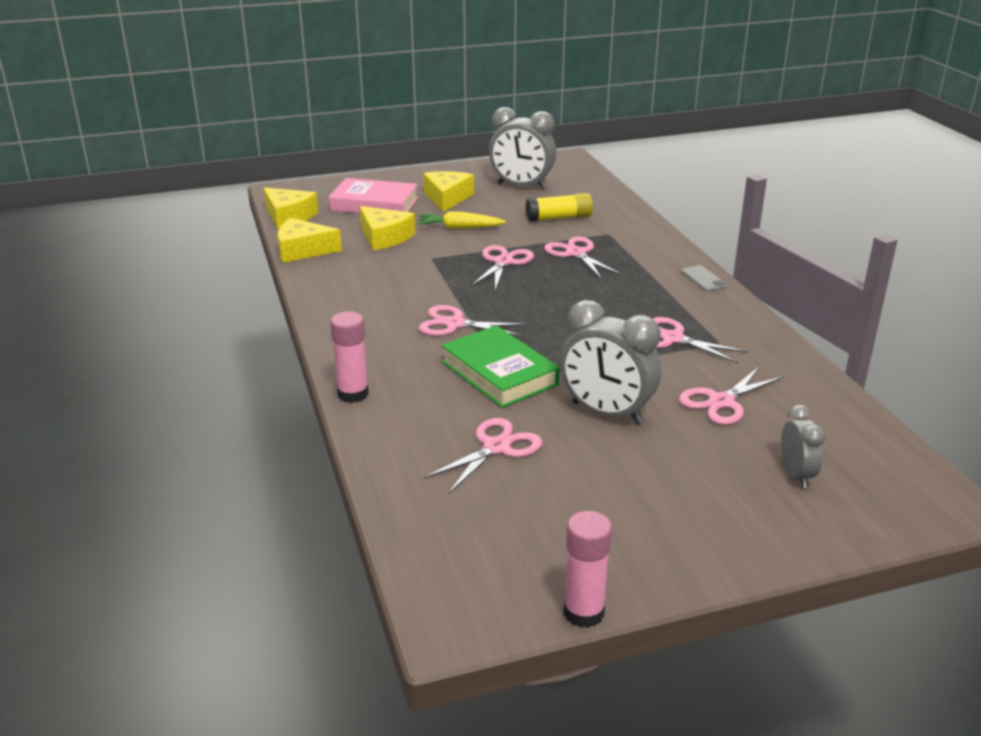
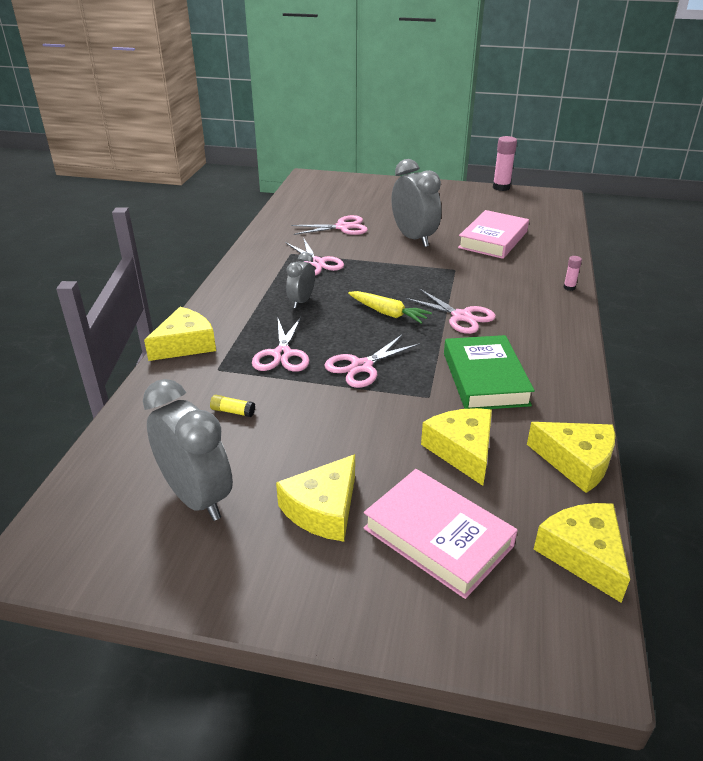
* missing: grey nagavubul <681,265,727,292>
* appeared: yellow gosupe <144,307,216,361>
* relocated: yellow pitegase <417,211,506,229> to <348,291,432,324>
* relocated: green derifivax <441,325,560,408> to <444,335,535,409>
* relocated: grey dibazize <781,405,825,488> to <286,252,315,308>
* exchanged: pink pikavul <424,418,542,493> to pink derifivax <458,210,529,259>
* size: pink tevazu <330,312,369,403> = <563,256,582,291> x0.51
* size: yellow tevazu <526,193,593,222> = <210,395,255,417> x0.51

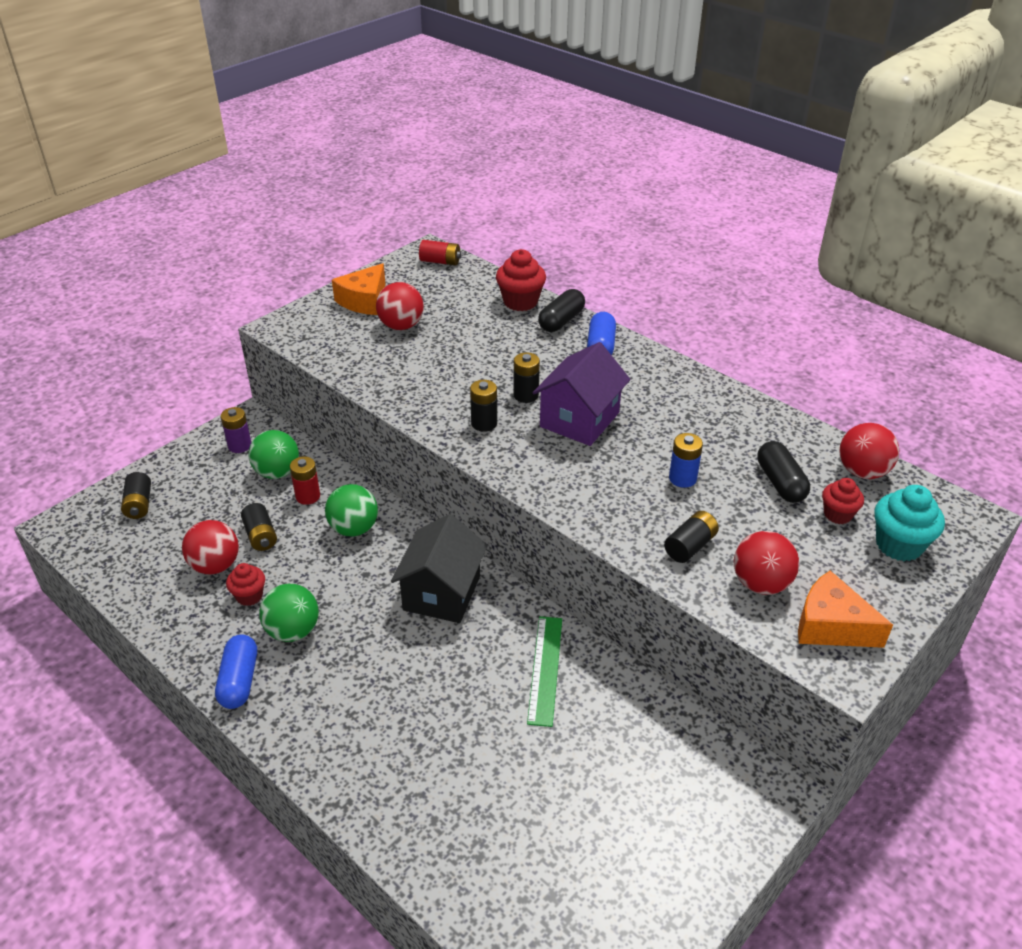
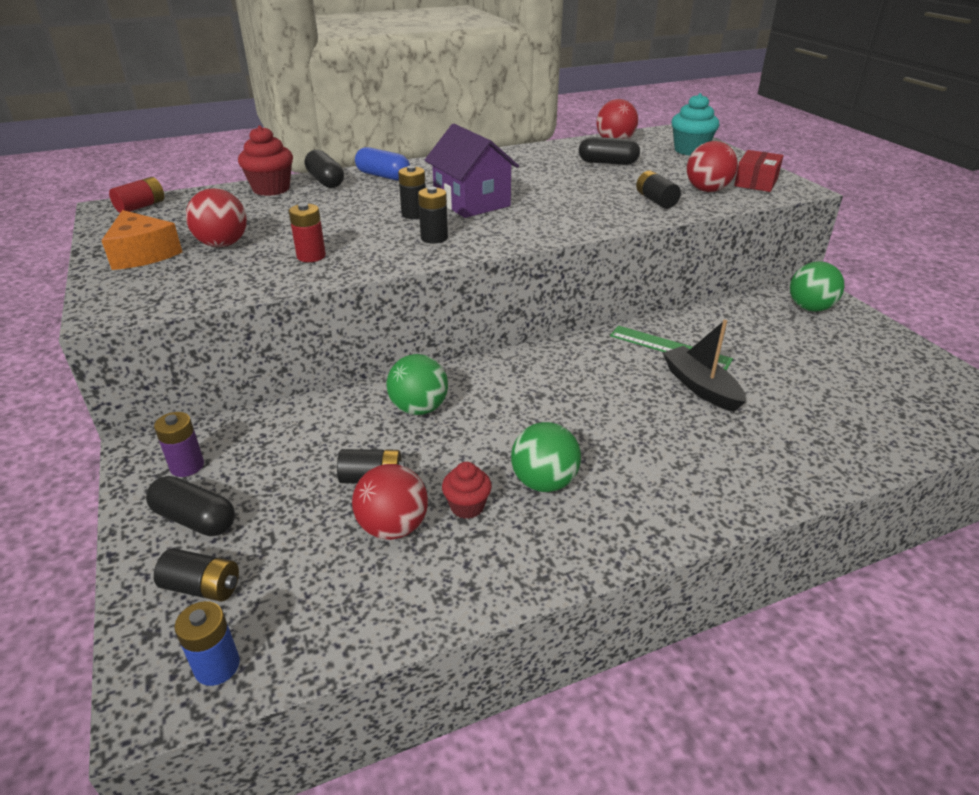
* missing: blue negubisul <215,634,257,709>
* missing: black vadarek <391,514,488,623>
* missing: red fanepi <822,478,864,524>
* appeared: black negubisul <146,476,235,536>
* appeared: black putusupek <663,320,746,412>
* relocated: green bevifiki <249,430,299,479> to <790,261,844,312>
* relocated: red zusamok <290,457,320,505> to <289,203,326,262>
* relocated: blue zusamok <669,433,703,488> to <174,601,240,686>
* exchanged: orange gosupe <798,571,893,648> to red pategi <734,150,784,192>

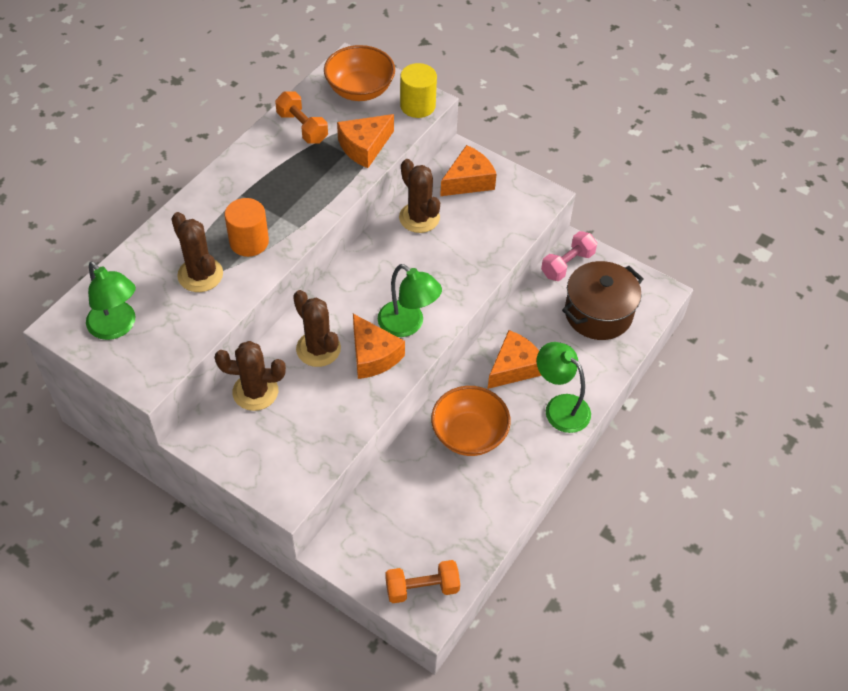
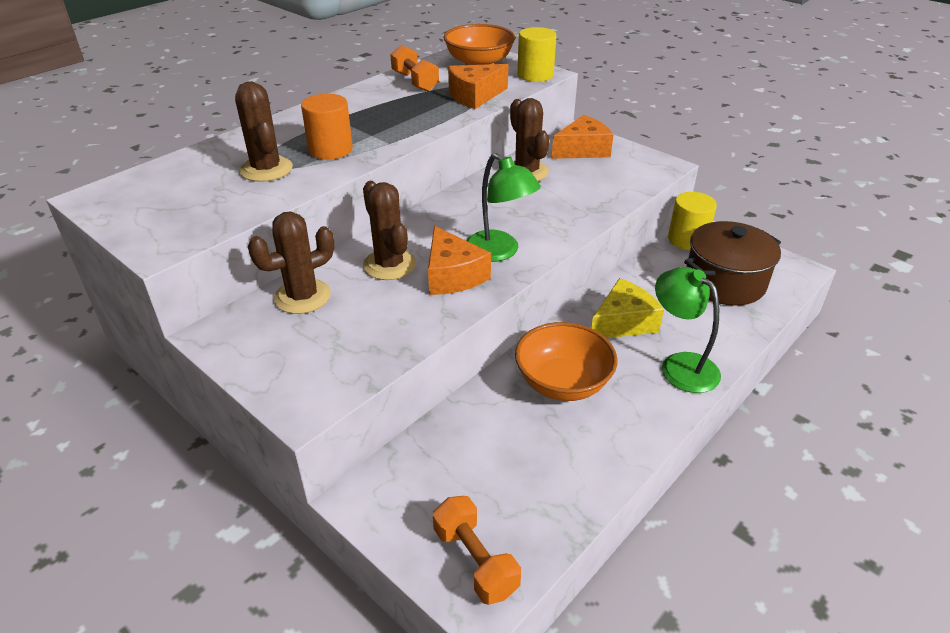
* missing: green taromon <86,261,136,340>
* exchanged: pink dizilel <541,231,597,281> to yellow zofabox <668,192,717,250>
* colour: orange gosupe <488,330,542,389> to yellow gosupe <591,278,664,338>
* spun: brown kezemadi <215,341,286,411> = <248,212,334,314> 45 degrees counterclockwise
* spun: orange dizilel <386,560,460,603> = <433,496,521,605> 60 degrees clockwise

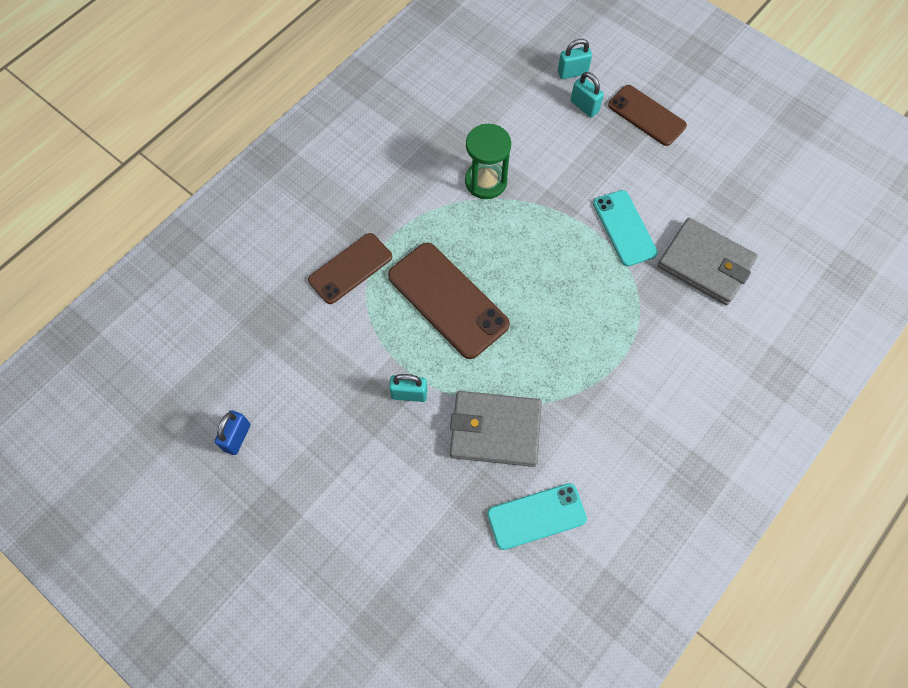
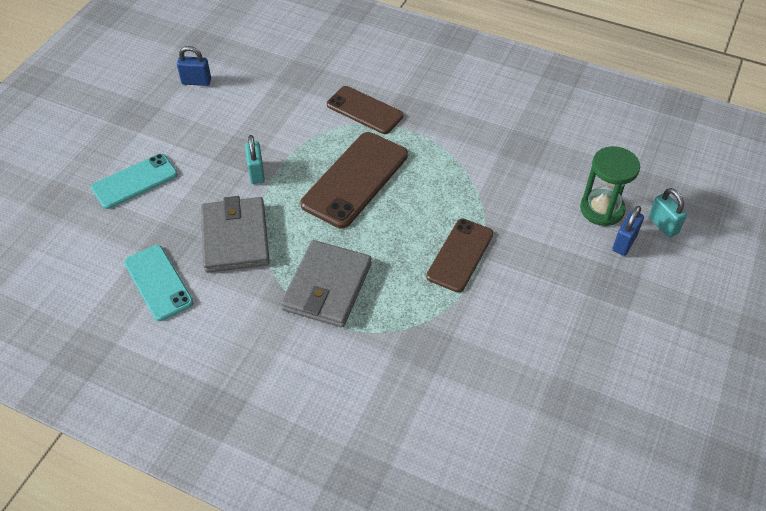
* relocated: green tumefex <465,124,511,199> to <580,146,640,226>
* relocated: turquoise nagavubul <593,190,658,267> to <91,154,178,209>
* relocated: brown nagavubul <608,85,687,146> to <426,219,493,292>
* relocated: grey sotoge <658,218,758,305> to <281,240,372,327>
* colour: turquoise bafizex <571,72,604,117> to blue bafizex <613,206,644,256>

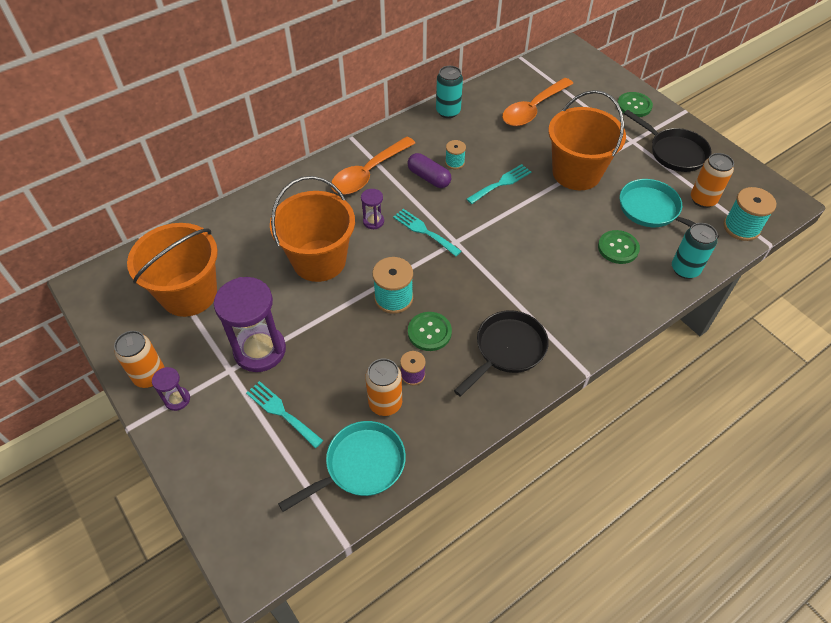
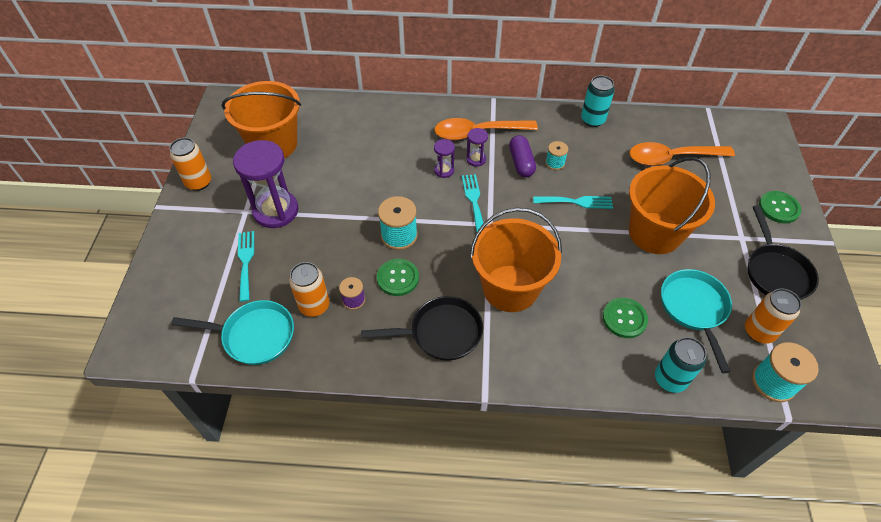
* relocated: purple tumefex <152,367,190,411> to <466,128,488,167>
* relocated: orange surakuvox <270,176,355,282> to <470,208,562,312>

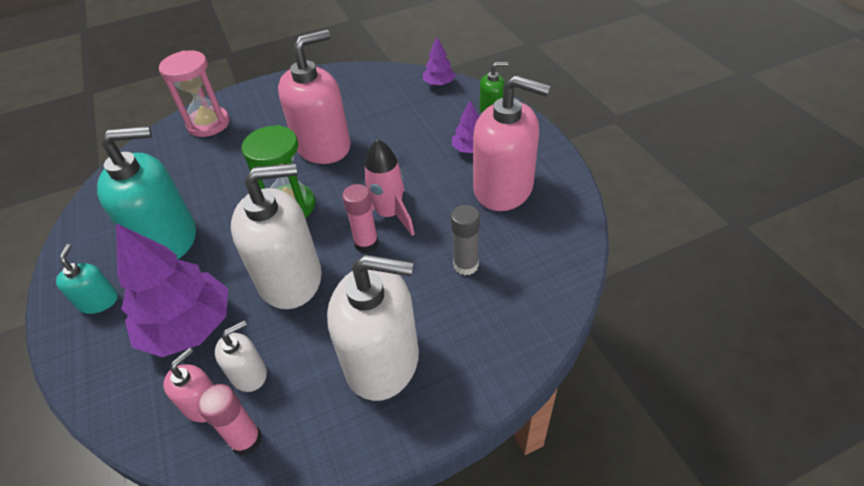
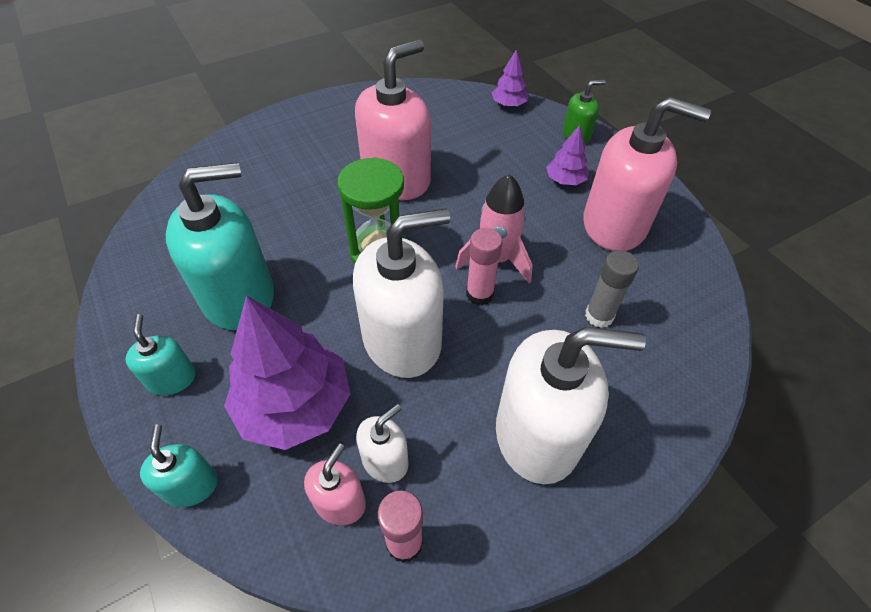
* missing: pink tumefex <159,50,230,137>
* appeared: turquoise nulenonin <140,424,218,507>

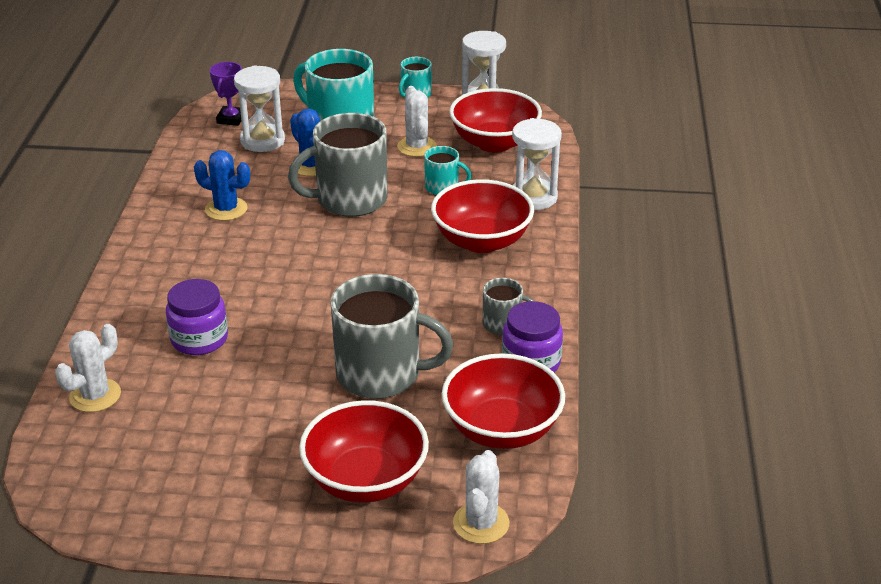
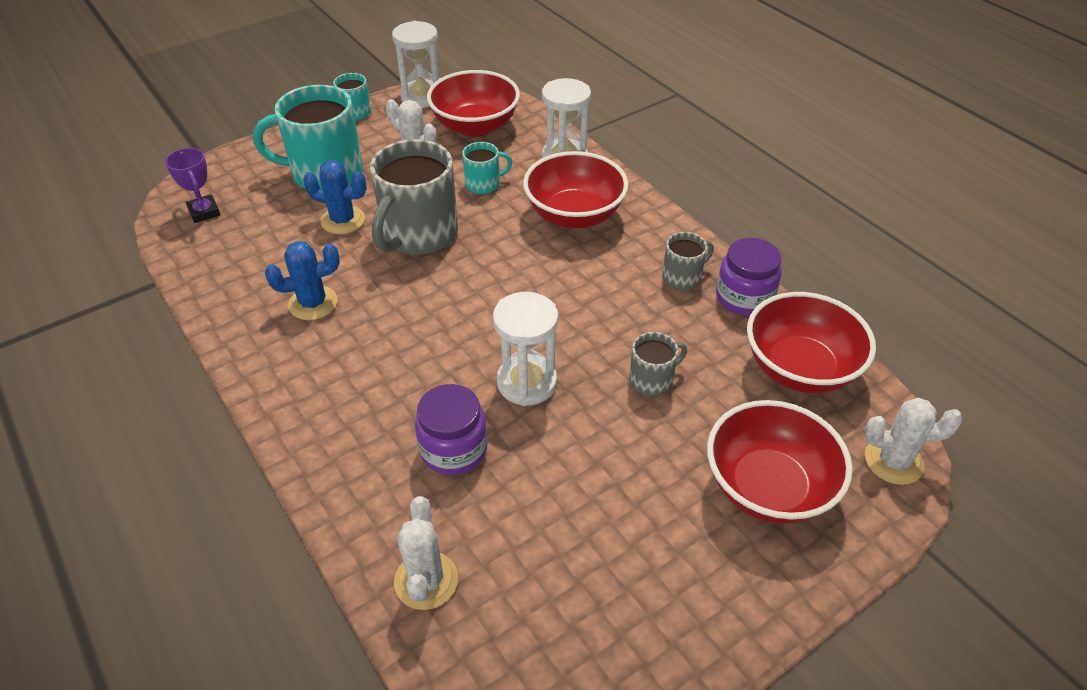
* relocated: white tumefex <234,65,285,152> to <493,292,558,406>
* spun: white kezemadi <453,450,509,544> = <864,398,963,485> 60 degrees counterclockwise
* size: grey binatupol <331,274,454,399> = <629,332,687,396> x0.49

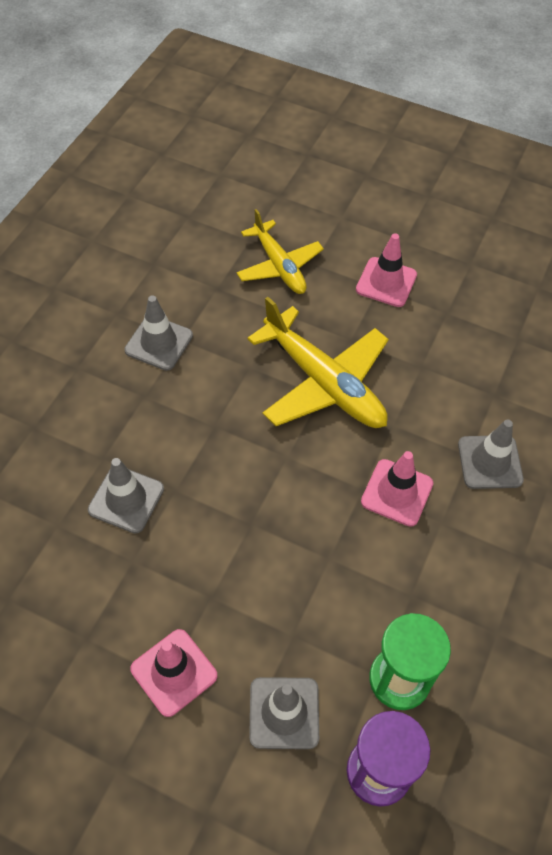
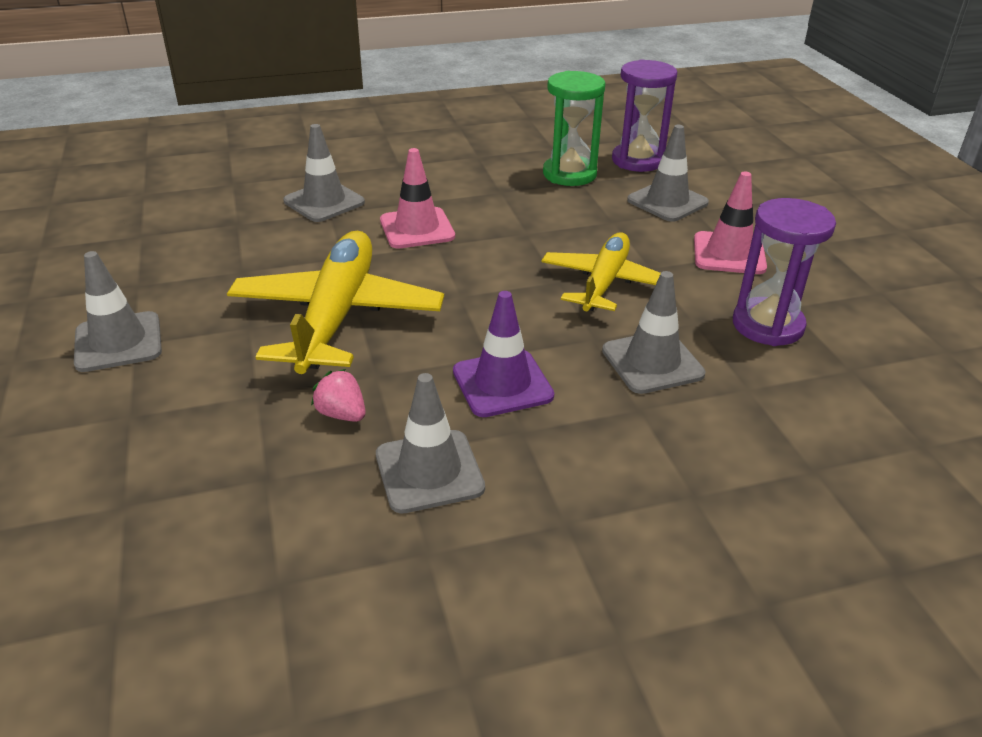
* appeared: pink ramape <311,369,366,422>
* appeared: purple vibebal <453,291,554,417>
* appeared: purple tumefex <733,198,836,346>
* relocated: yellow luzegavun <236,209,324,294> to <541,233,661,311>
* colour: pink vibebal <356,233,417,307> to grey vibebal <74,251,162,372>

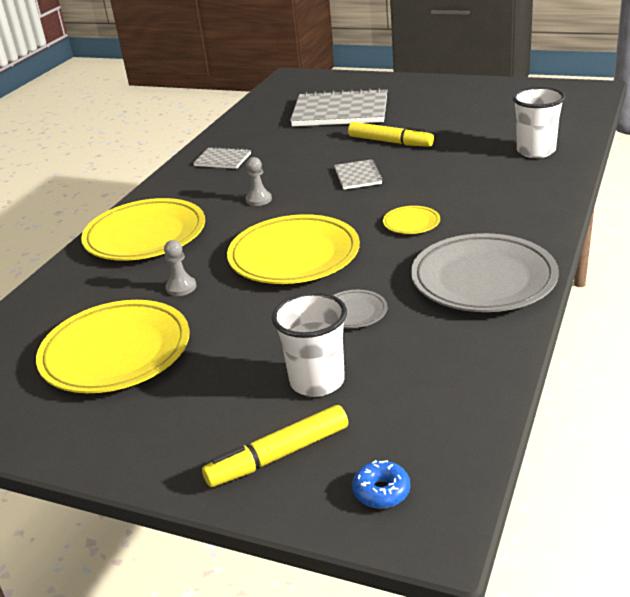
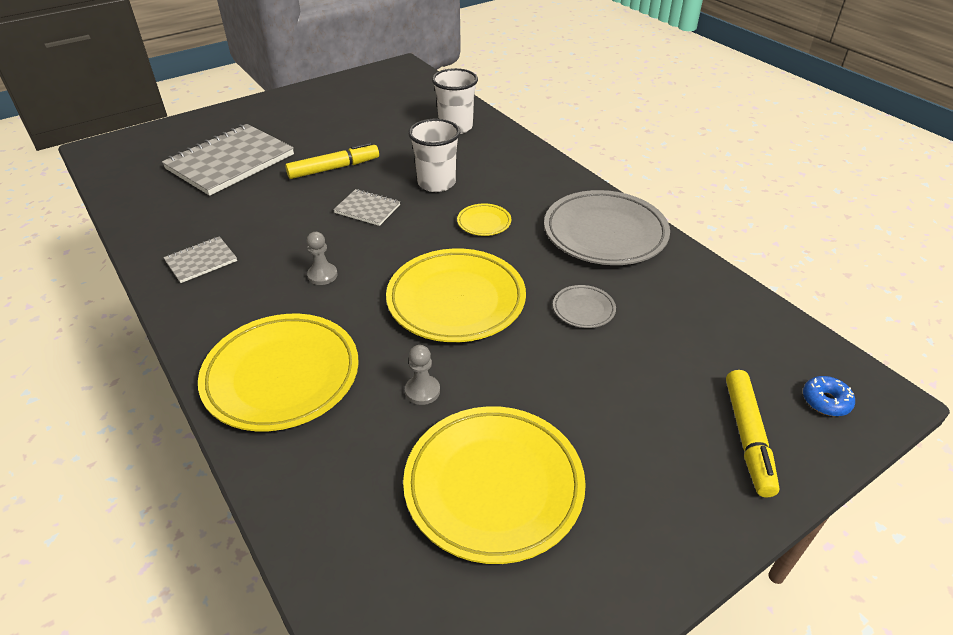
* relocated: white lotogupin <271,292,347,397> to <408,119,460,192>

